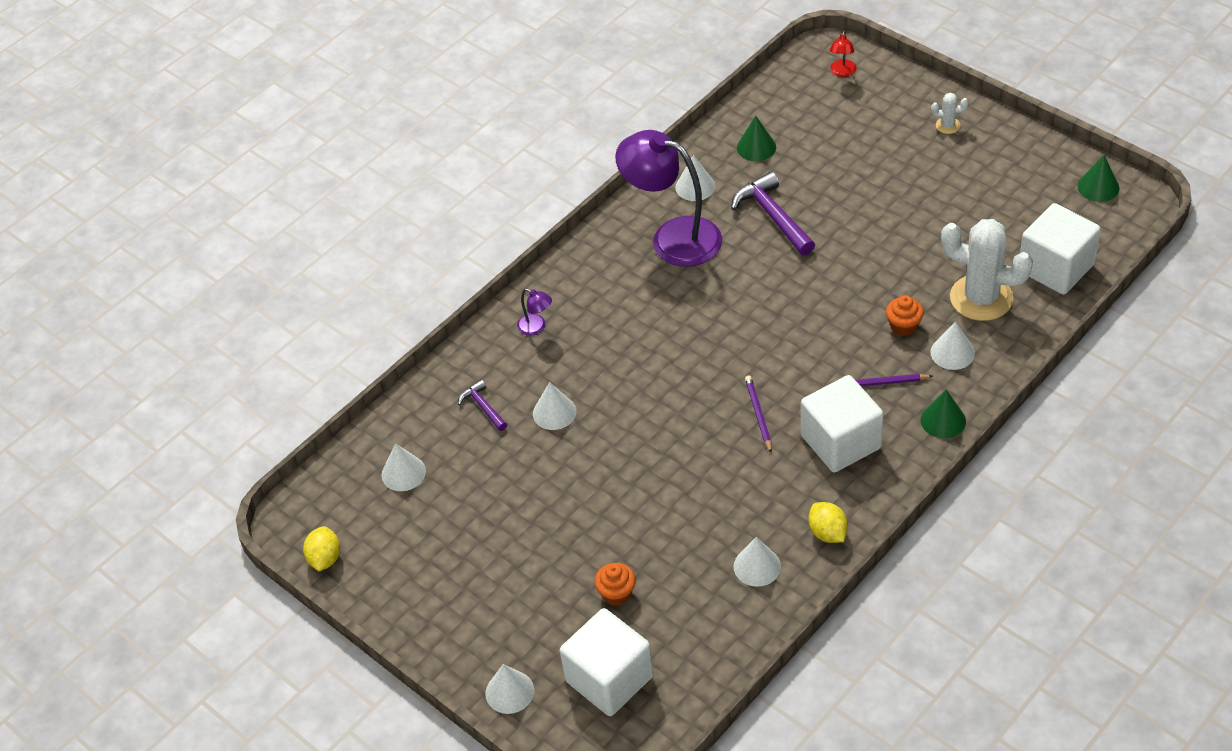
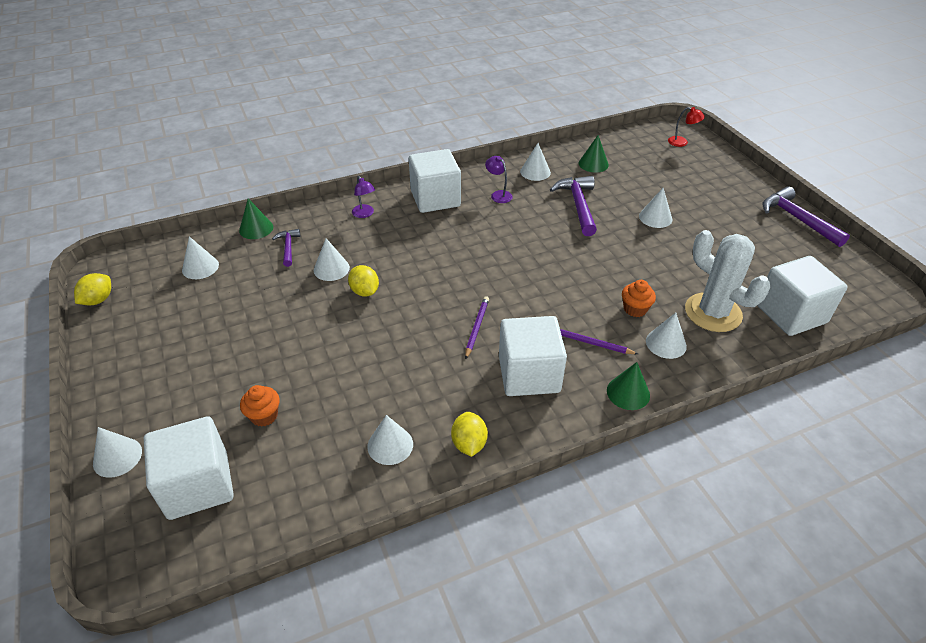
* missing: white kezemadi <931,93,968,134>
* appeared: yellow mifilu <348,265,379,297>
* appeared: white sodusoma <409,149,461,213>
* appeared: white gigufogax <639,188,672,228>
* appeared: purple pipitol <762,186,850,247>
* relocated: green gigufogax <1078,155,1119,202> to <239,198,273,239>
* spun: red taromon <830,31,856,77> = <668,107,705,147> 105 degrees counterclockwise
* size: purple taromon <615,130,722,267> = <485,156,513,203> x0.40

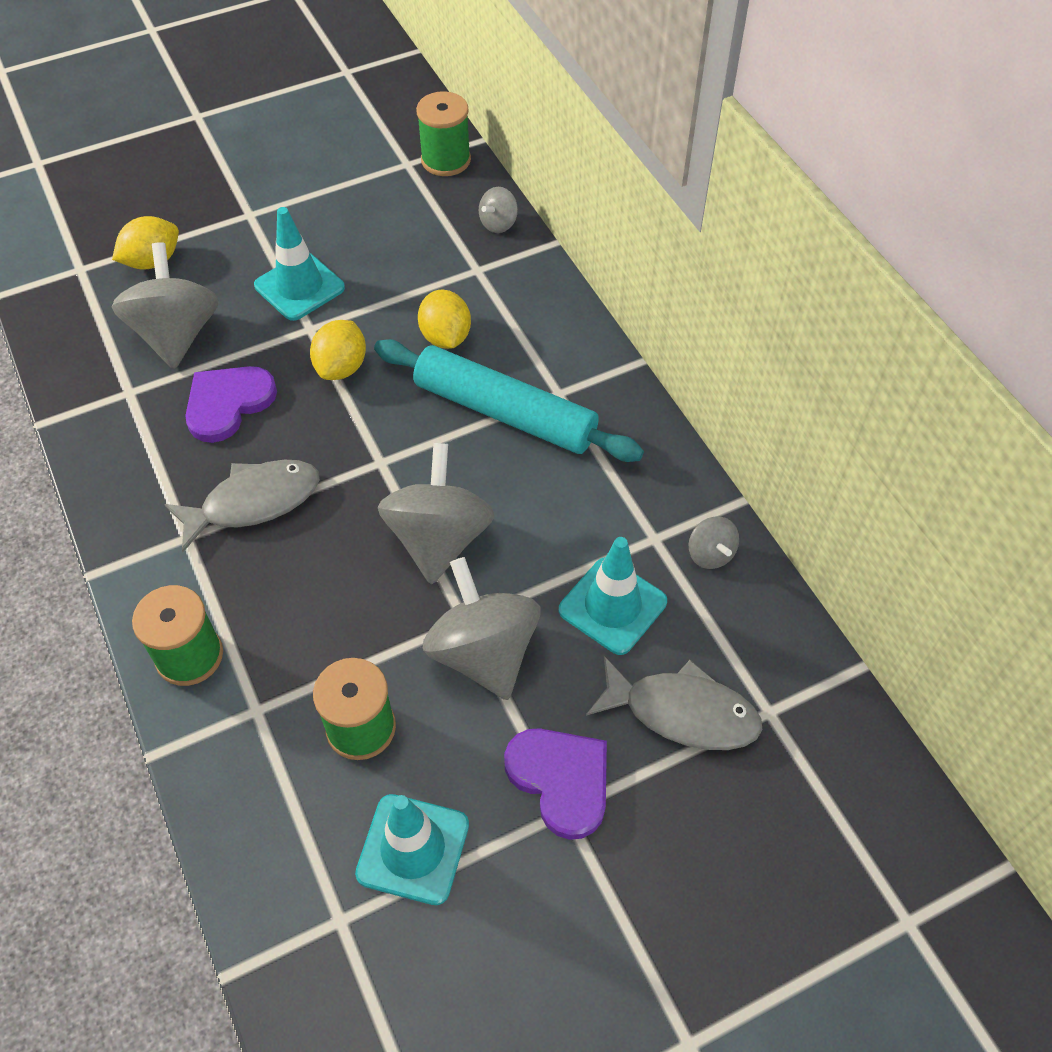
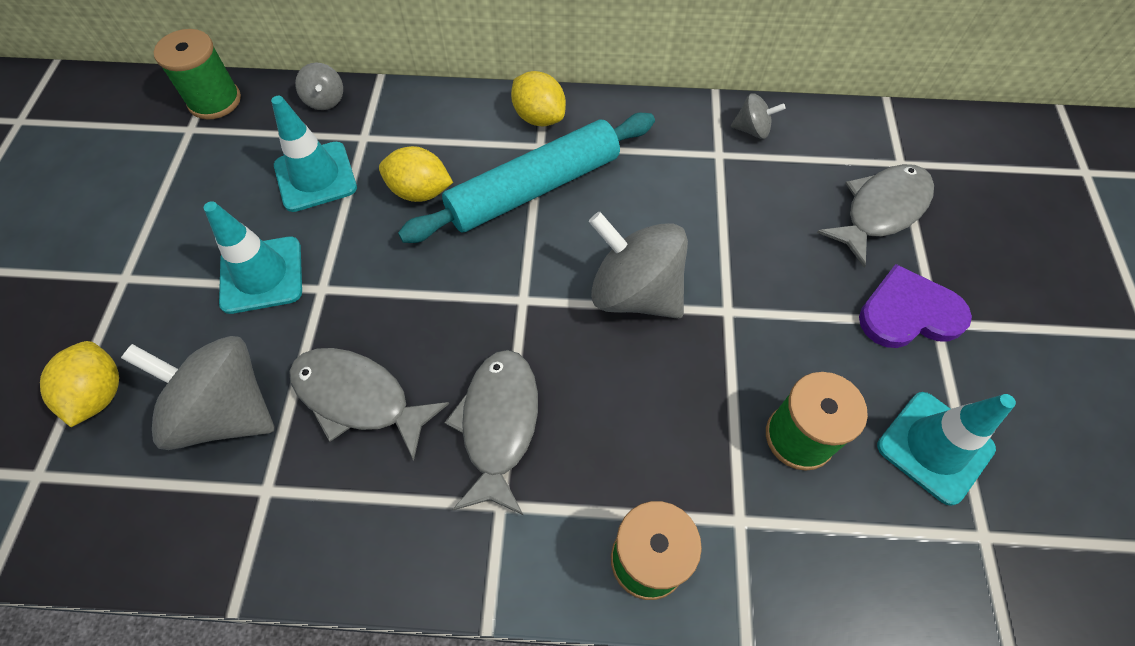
* missing: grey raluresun <423,557,540,700>
* relocated: yellow mifilu <310,320,366,380> to <511,71,566,127>
* relocated: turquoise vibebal <559,537,667,655> to <271,96,357,212>
* exchanged: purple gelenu <185,366,277,443> to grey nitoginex <289,348,449,461>

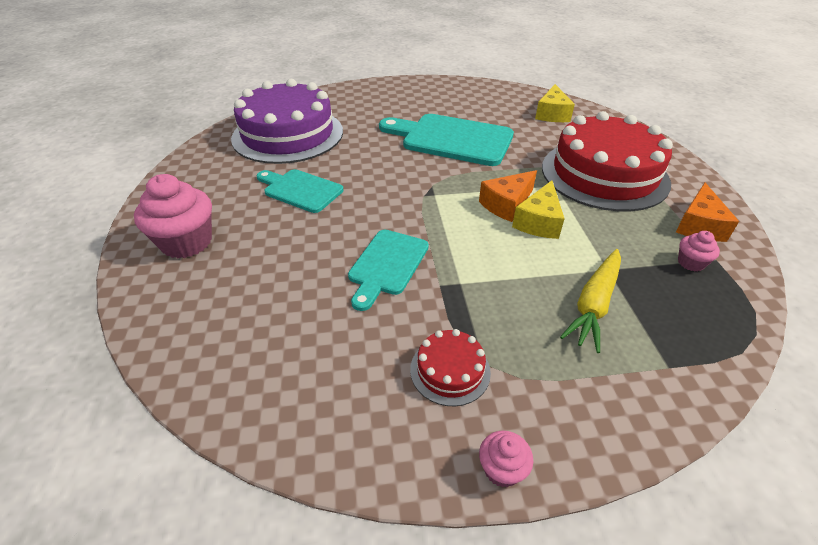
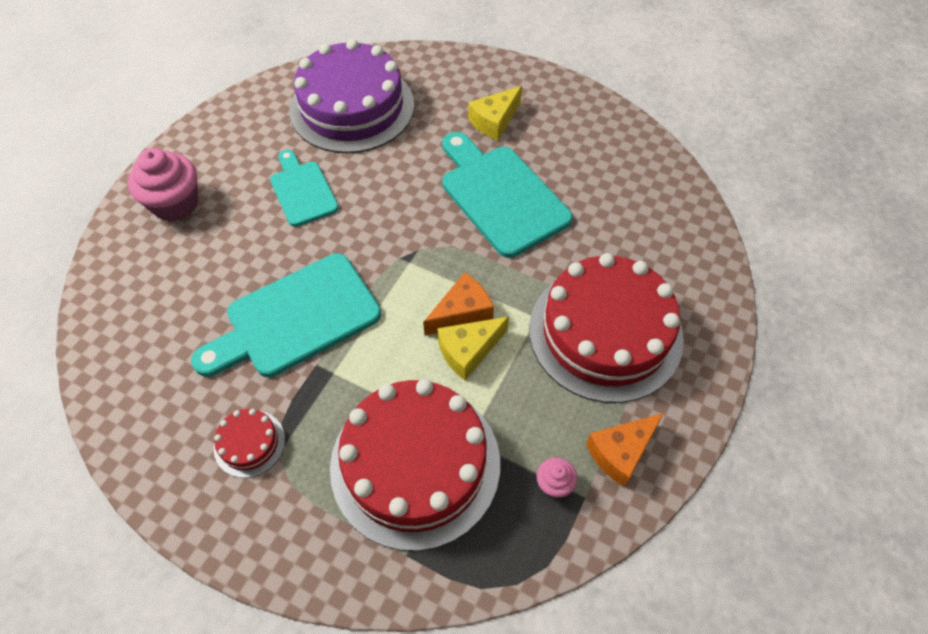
* missing: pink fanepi <479,431,533,487>
* relocated: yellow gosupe <535,84,575,122> to <468,86,522,141>
* exchanged: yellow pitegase <560,249,621,353> to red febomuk <330,379,500,551>
* spun: orange gosupe <479,170,537,222> = <423,272,494,335> 150 degrees clockwise
* size: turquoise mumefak <348,230,429,311> = <191,253,381,377> x1.67

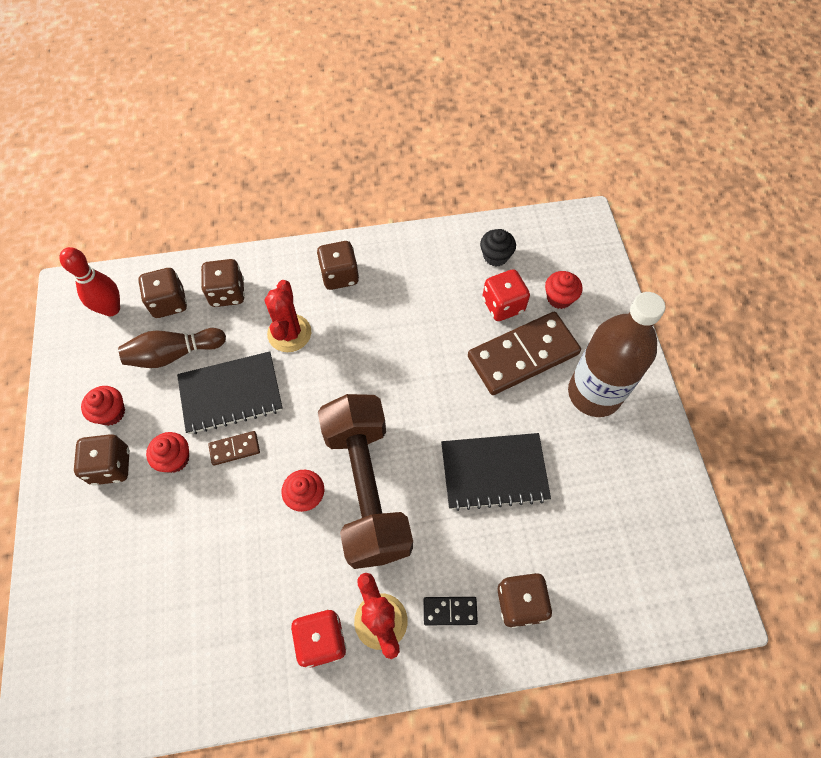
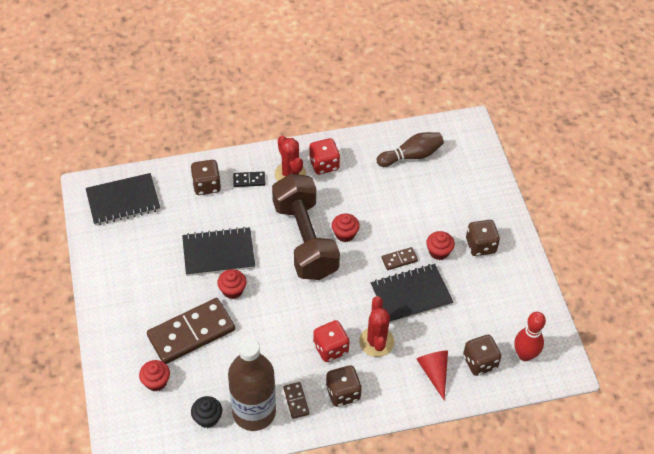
* appeared: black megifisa <86,173,160,226>
* appeared: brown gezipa <283,382,309,419>
* relocated: red fanepi <81,386,125,426> to <217,269,247,299>
* relocated: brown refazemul <118,328,226,368> to <377,132,444,167>
* relocated: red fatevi <482,269,530,321> to <313,320,350,362>
* relocated: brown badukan <568,292,666,417> to <228,338,276,431>
* exchanged: brown fatevi <201,259,245,307> to red gigufogax <417,351,448,401>

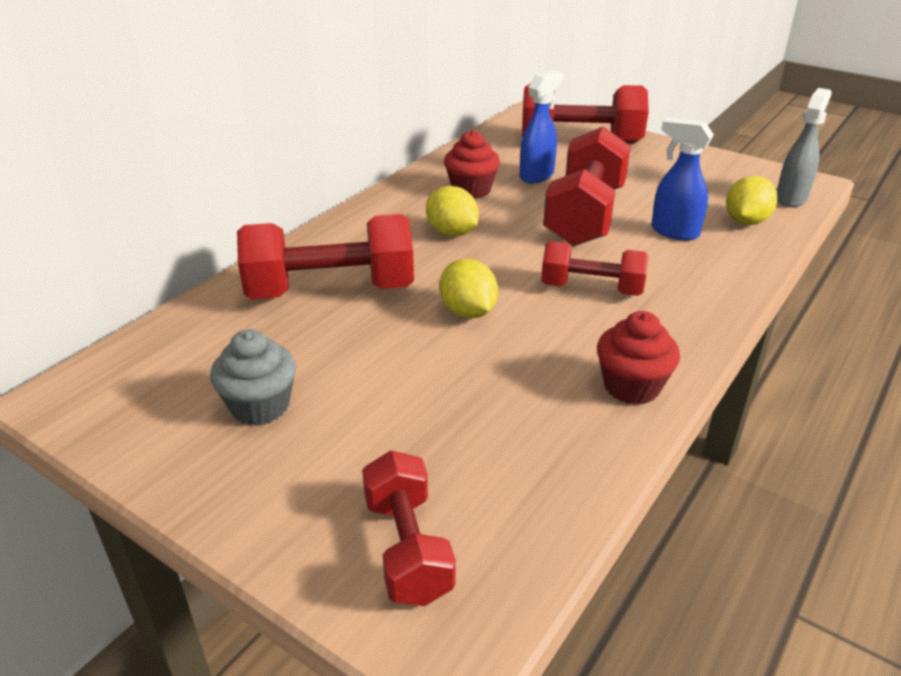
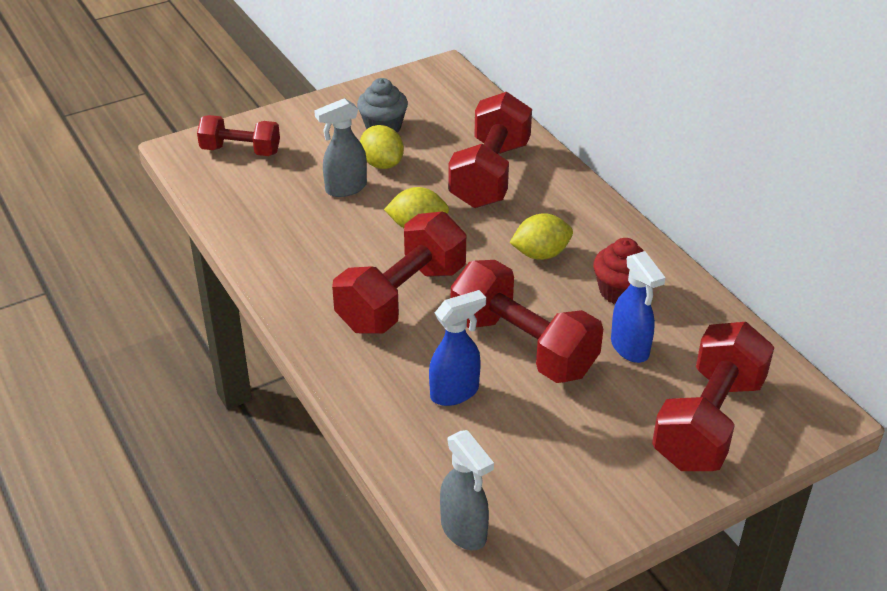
* missing: red fanepi <597,311,680,405>
* appeared: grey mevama <314,98,367,197>
* relocated: yellow mifilu <726,175,778,225> to <360,125,404,169>
* size: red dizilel <541,241,649,296> = <332,212,466,334> x1.63

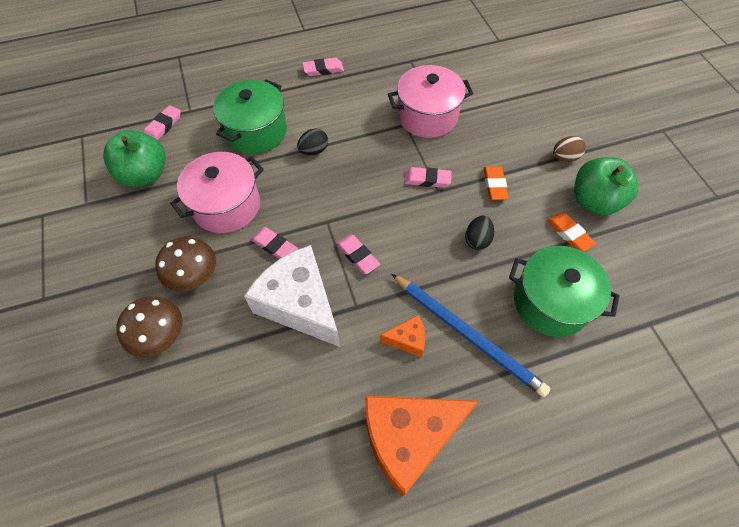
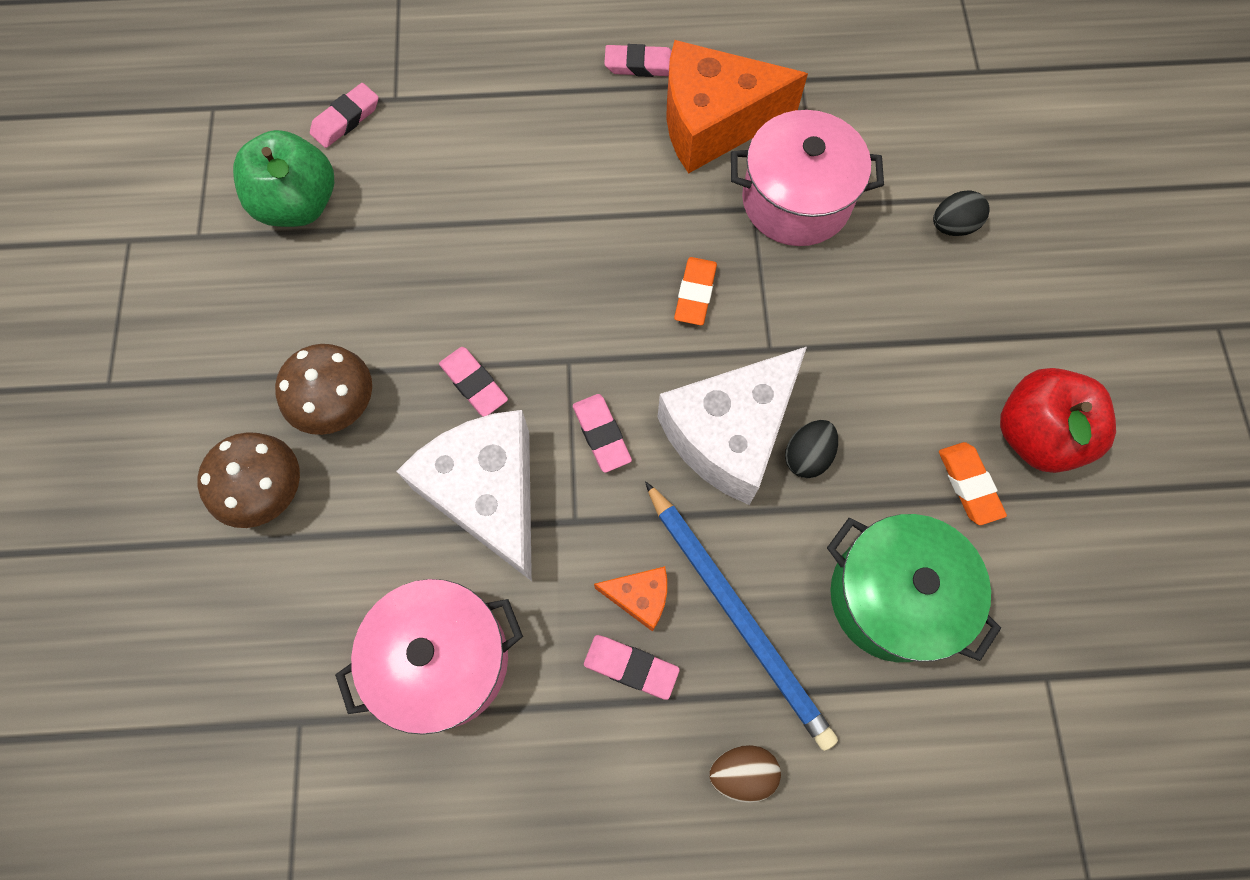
* missing: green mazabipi <213,80,287,154>
* appeared: white gosupe <657,347,807,505>
* relocated: pink mazabipi <170,152,264,233> to <335,579,523,735>
* relocated: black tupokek <297,128,328,155> to <933,191,990,236>
* relocated: orange gosupe <365,396,479,497> to <666,40,808,174>
* relocated: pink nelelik <404,167,452,188> to <584,635,680,700>
* relocated: orange nelelik <483,166,509,200> to <674,257,717,325>
* relocated: brown tupokek <553,136,586,162> to <709,745,781,803>
* colour: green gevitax <574,157,639,215> to red gevitax <1000,368,1116,473>

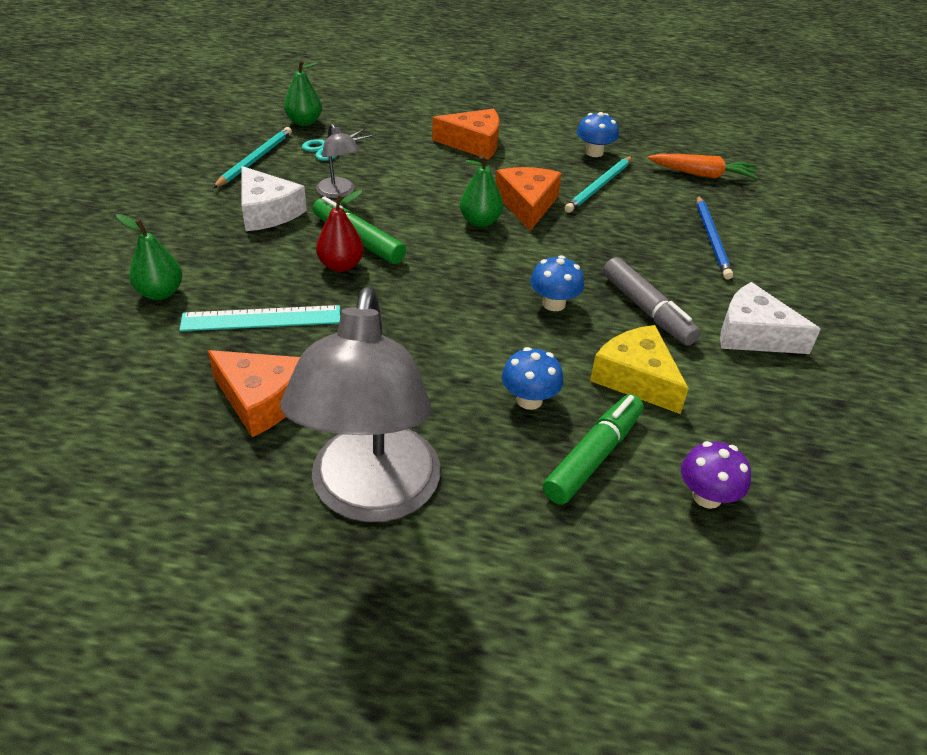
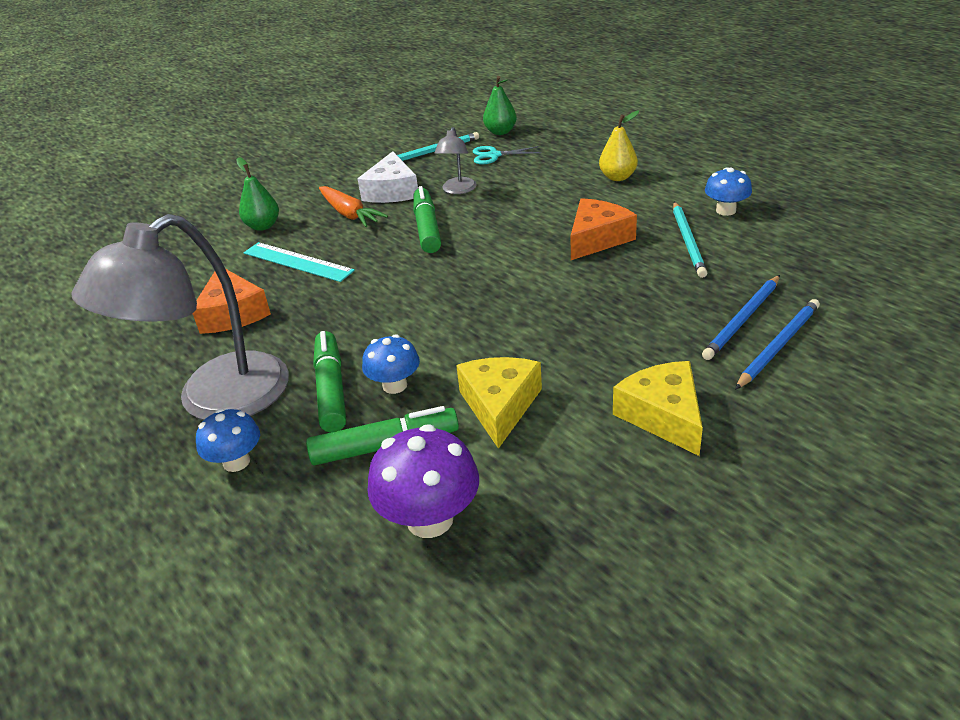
* missing: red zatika <316,190,364,272>
* missing: green zatika <460,155,503,227>
* missing: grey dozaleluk <603,257,701,346>
* appeared: green dozaleluk <313,331,346,432>
* appeared: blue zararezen <735,299,820,390>
* relocated: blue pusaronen <530,255,584,311> to <196,409,260,472>
* relocated: orange pitegase <647,154,758,179> to <319,186,388,227>
* exchanged: orange gosupe <432,109,499,160> to yellow zatika <599,111,639,181>
* colour: white gosupe <720,282,821,354> to yellow gosupe <613,361,703,456>
* spun: turquoise zararezen <564,156,632,213> = <673,202,707,278> 75 degrees counterclockwise
* size: purple pusaronen <681,441,751,509> = <367,424,479,538> x1.58

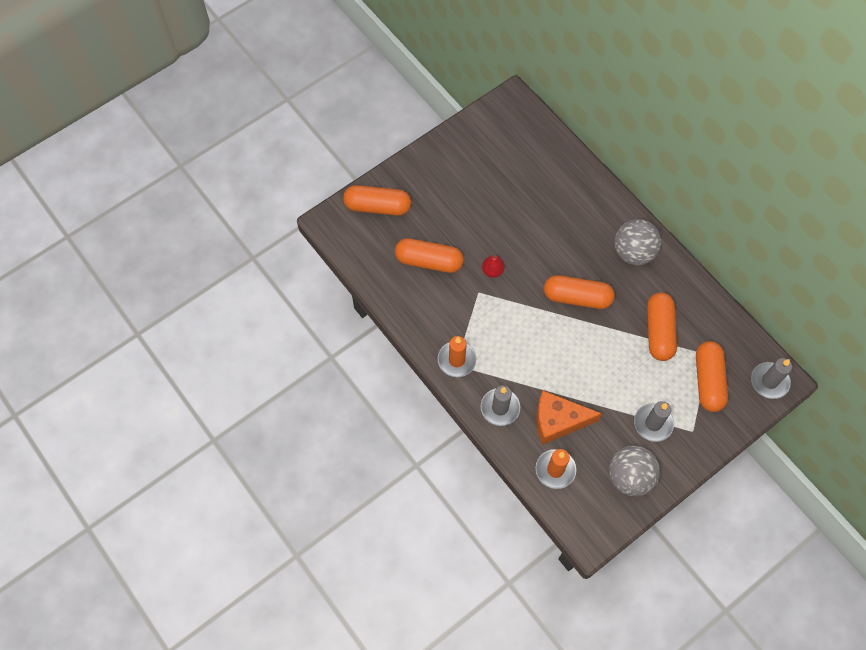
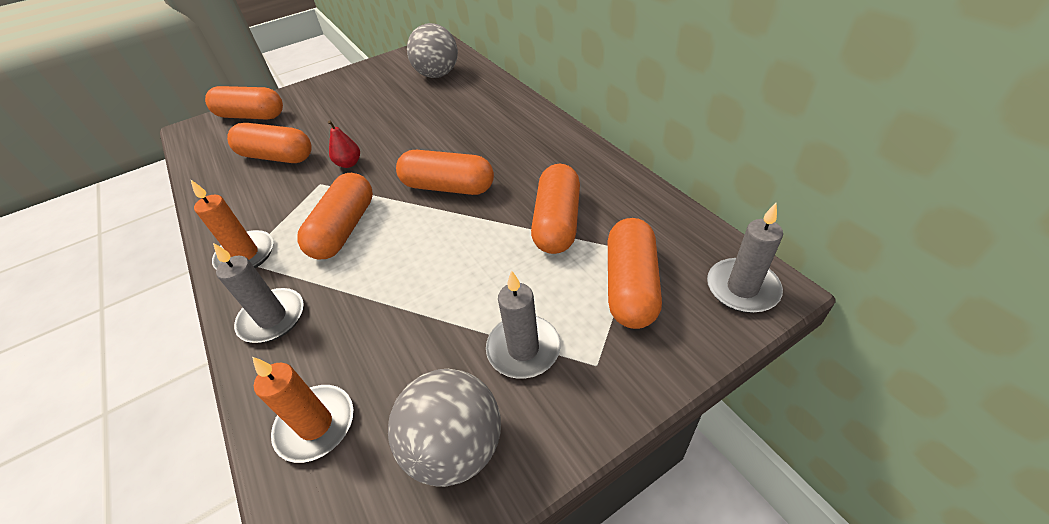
* missing: orange gosupe <536,390,602,445>
* appeared: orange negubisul <297,173,373,259>
* relocated: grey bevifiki <615,219,661,265> to <407,23,458,78>

